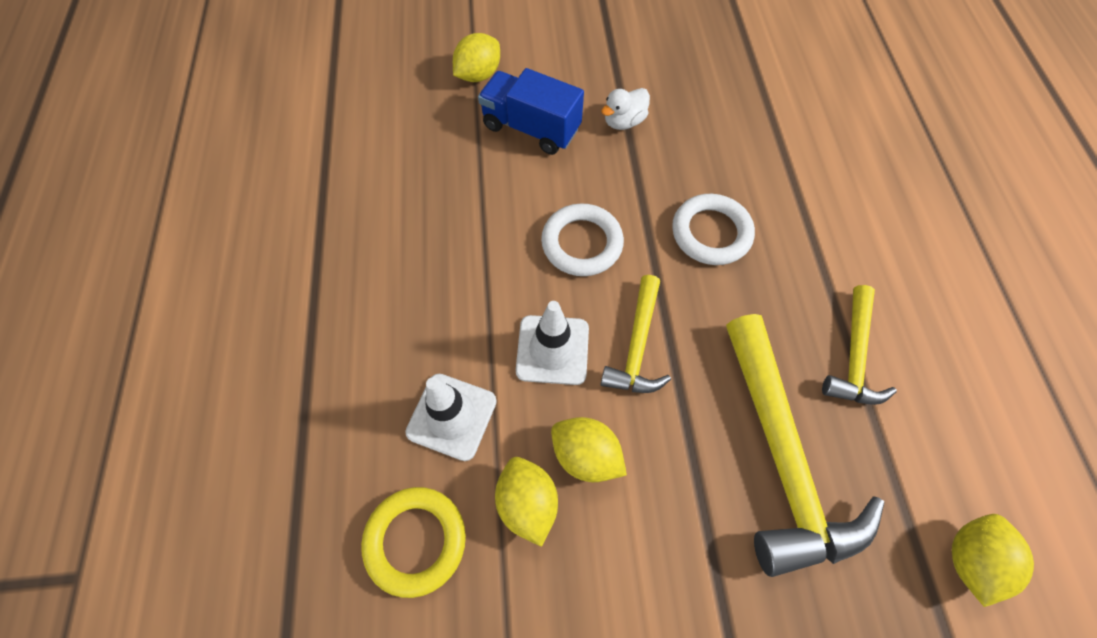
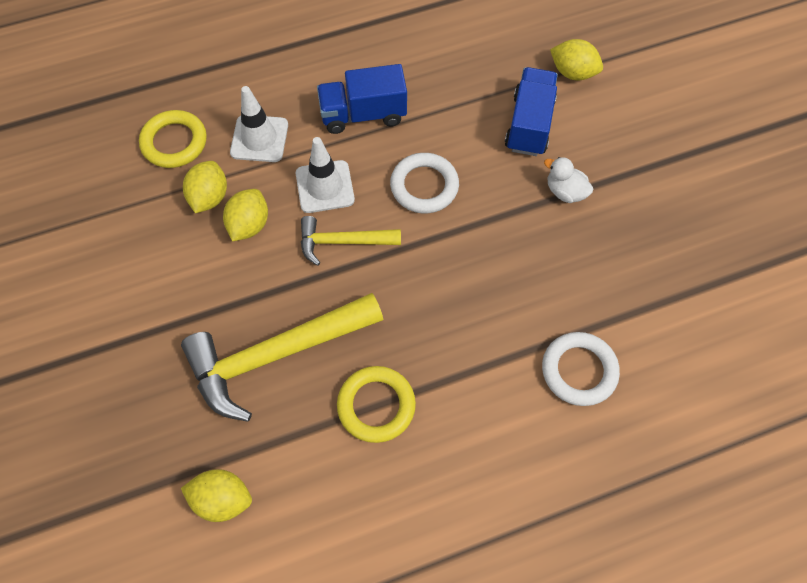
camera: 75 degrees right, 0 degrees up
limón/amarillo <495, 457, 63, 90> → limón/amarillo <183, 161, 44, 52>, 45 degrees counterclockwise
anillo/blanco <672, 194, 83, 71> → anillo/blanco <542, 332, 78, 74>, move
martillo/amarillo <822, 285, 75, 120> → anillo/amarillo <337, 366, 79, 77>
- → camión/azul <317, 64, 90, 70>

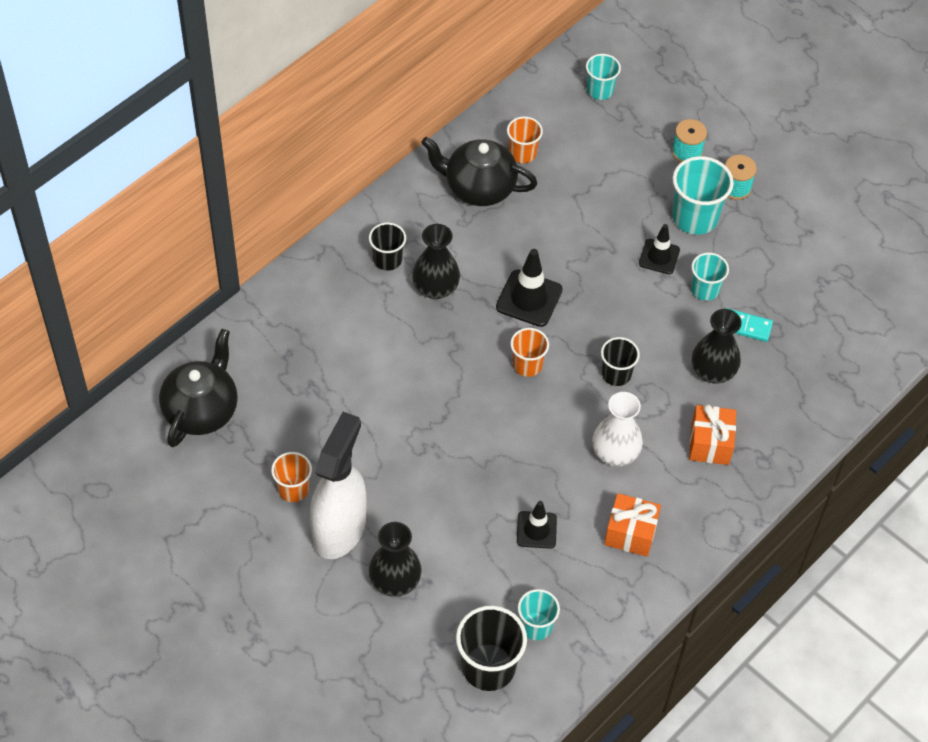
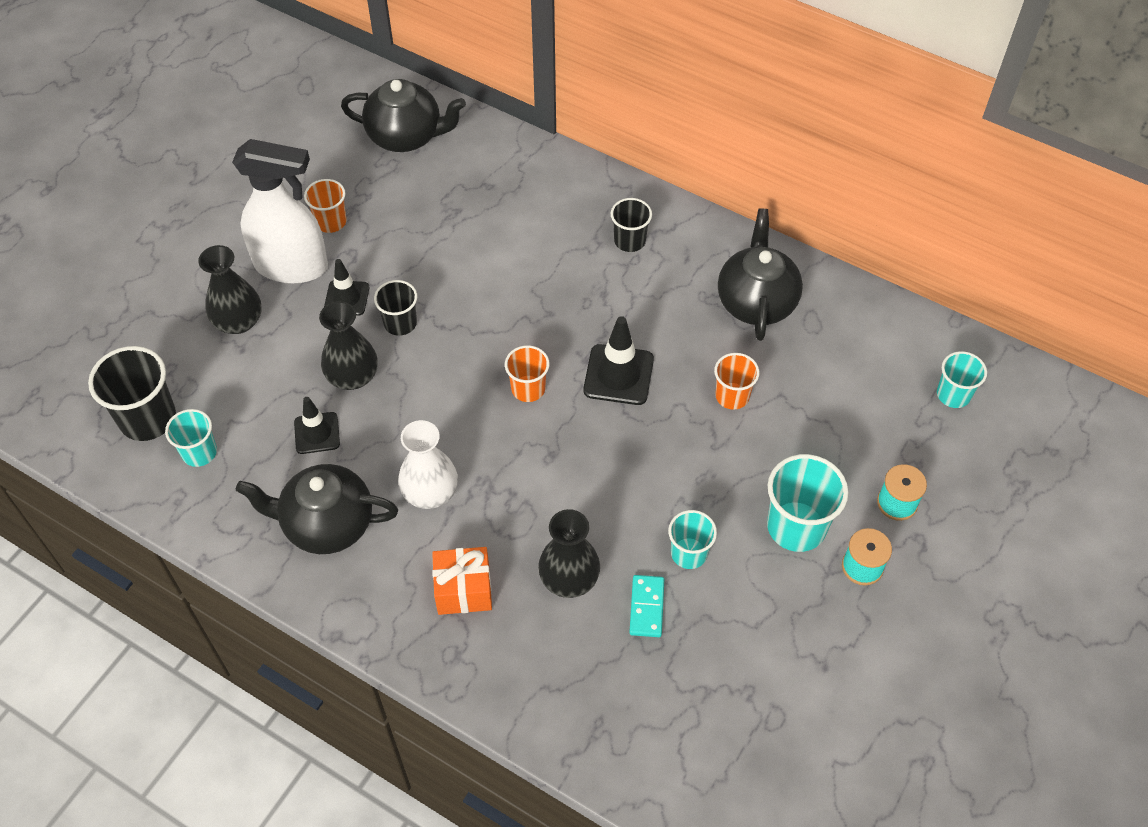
camera: 80 degrees right, 0 degrees up
florero/negro <412, 224, 48, 75> → florero/negro <319, 301, 59, 89>, move
vaso/naranja <507, 116, 36, 47> → vaso/naranja <714, 353, 46, 57>, move
vaso/negro <601, 337, 39, 49> → vaso/negro <374, 280, 43, 56>, move
regalo/naranja <604, 493, 57, 64> → tetera/negro <236, 464, 162, 90>
cono de tráfico/negro <639, 224, 41, 50> → cono de tráfico/negro <324, 259, 45, 57>, move

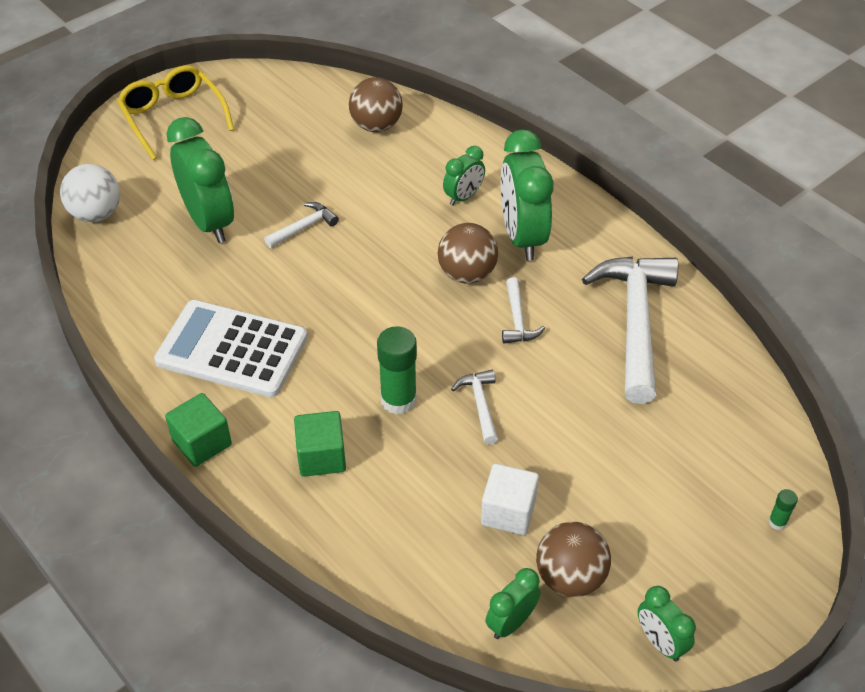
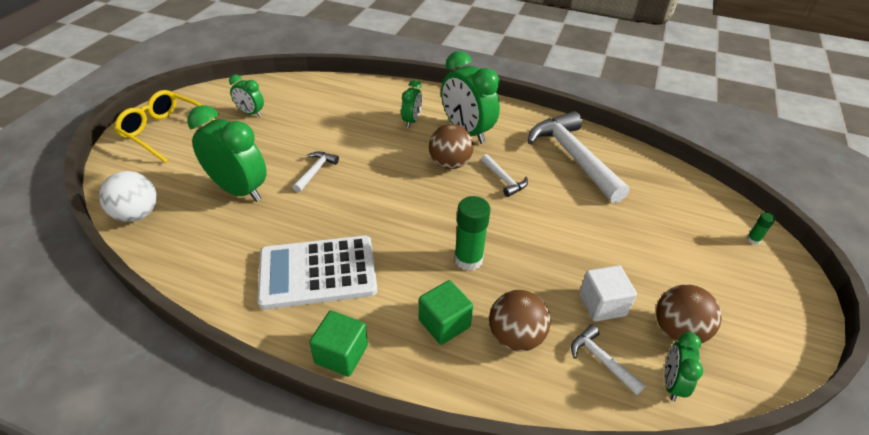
camera: 30 degrees left, 5 degrees down
pelota/marrón <349, 77, 54, 55> → pelota/marrón <489, 290, 62, 62>, move
martillo/blanco <451, 370, 47, 75> → martillo/blanco <571, 325, 75, 71>, move
despertador/verde <638, 586, 58, 75> → despertador/verde <229, 75, 35, 42>, move

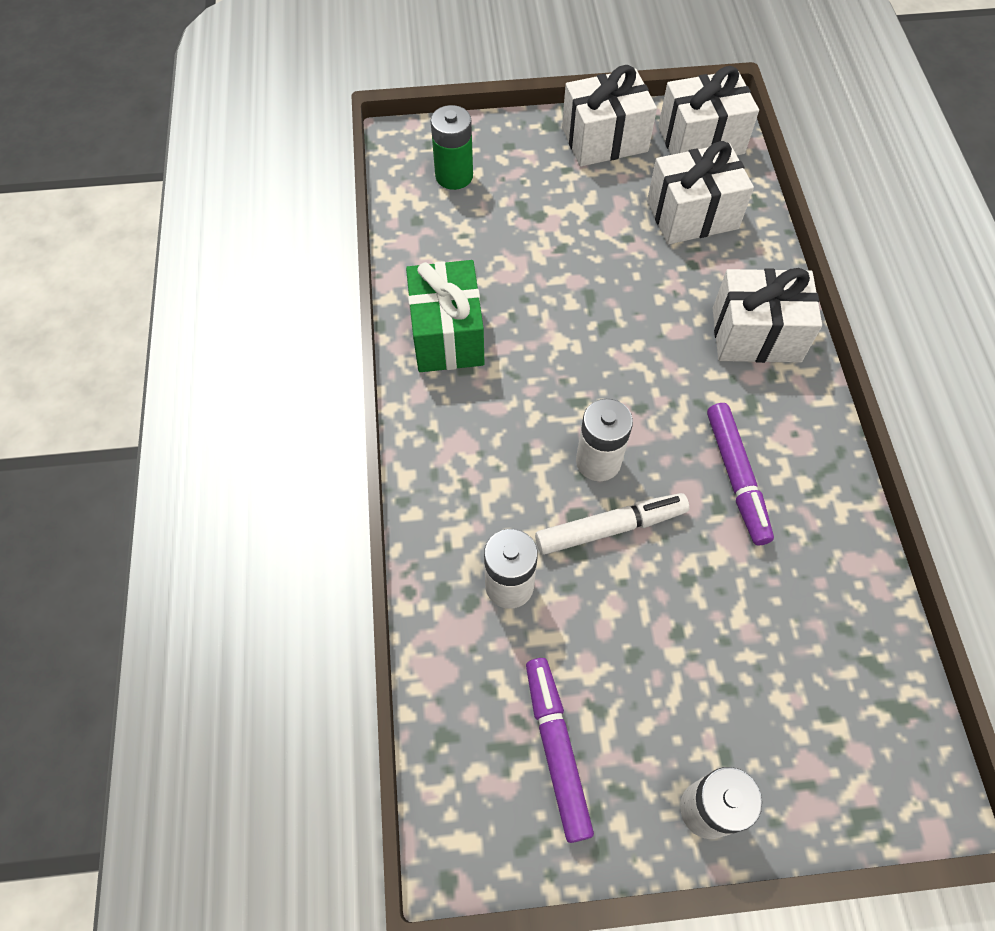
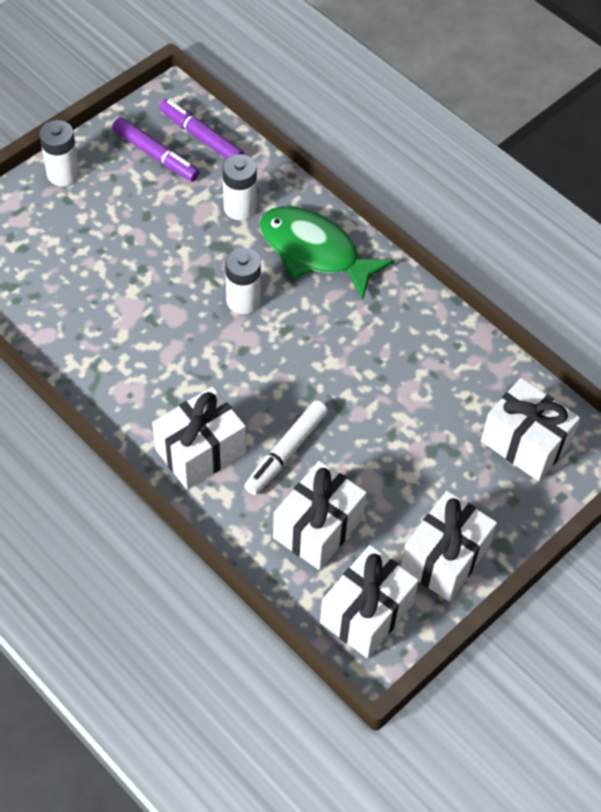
camera: 140 degrees right, 5 degrees down
regalo/verde <406, 260, 79, 112> → -
pila/verde <431, 105, 42, 85> → regalo/blanco <481, 378, 99, 103>
rotulador/blanco <535, 493, 154, 62> → rotulador/blanco <244, 400, 84, 95>, move
rotulador/morado <707, 403, 67, 142> → rotulador/morado <159, 99, 85, 60>, move
- → pez/verde <260, 206, 134, 94>

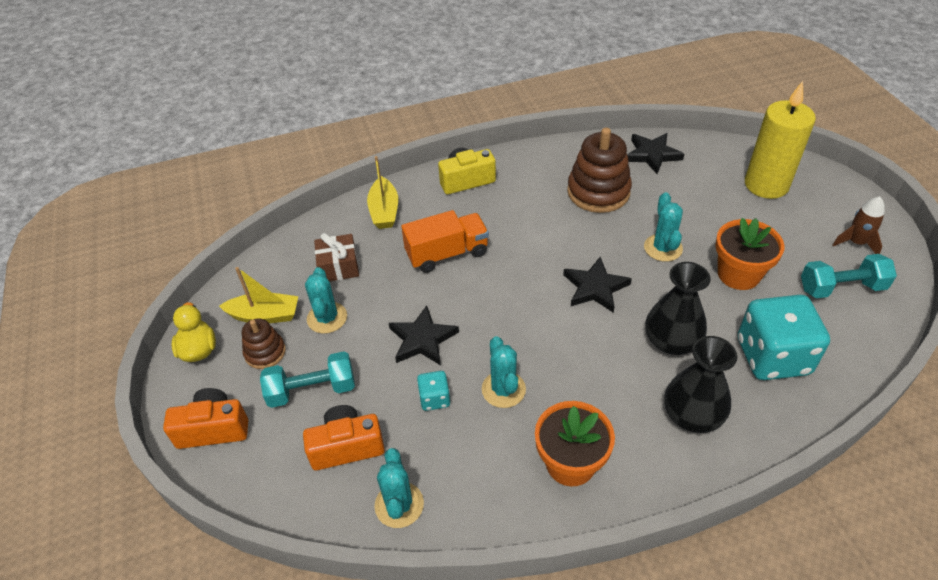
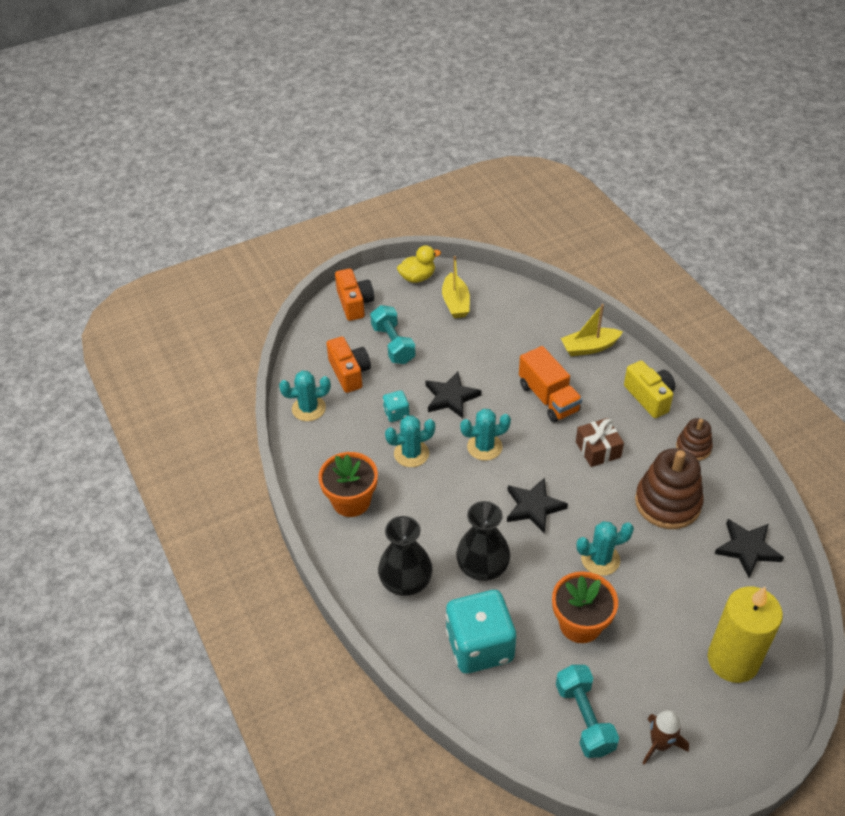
camera: 80 degrees right, 0 degrees up
juguete apilable/marrón <242, 318, 44, 51> → juguete apilable/marrón <676, 418, 37, 43>, move
cactus/turquesa <305, 267, 42, 67> → cactus/turquesa <460, 409, 51, 52>, move
regalo/marrón <314, 233, 45, 49> → regalo/marrón <576, 418, 48, 49>, move

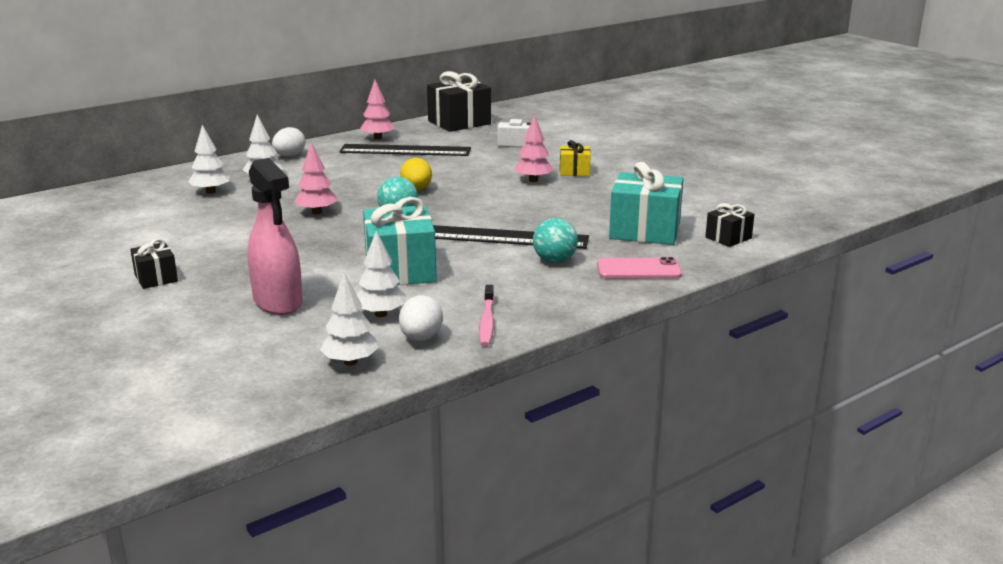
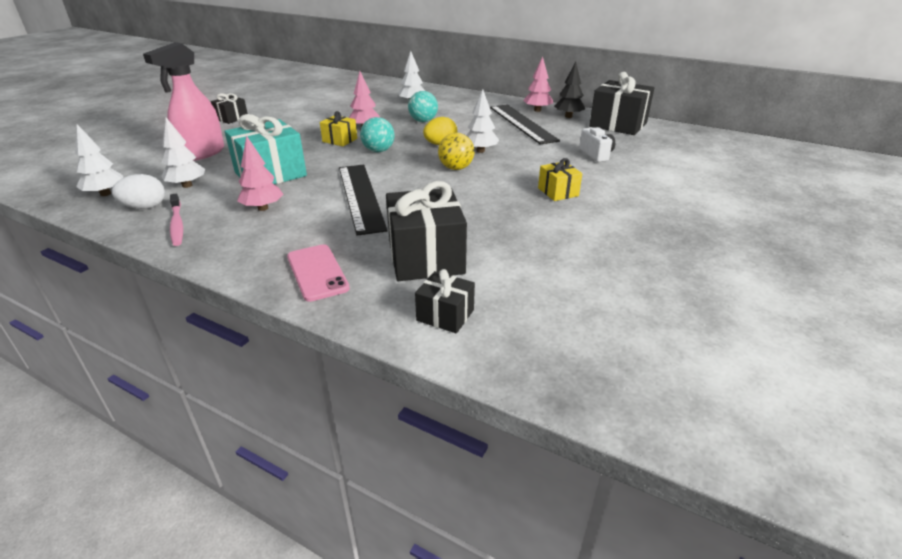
camera: 65 degrees right, 10 degrees up
árbol/blanco <188, 125, 42, 69> → árbol/blanco <466, 89, 33, 64>, move
huevo/blanco <272, 127, 33, 30> → -
cepillo de dientes/rosa <479, 285, 15, 62> → cepillo de dientes/rosa <170, 193, 13, 53>, 90 degrees counterclockwise
árbol/rosa <515, 115, 39, 67> → árbol/rosa <237, 135, 46, 76>, move
pelota/turquesa <533, 218, 45, 45> → pelota/turquesa <408, 91, 30, 31>, move
regalo/turquesa <609, 162, 74, 83> → regalo/negro <386, 181, 81, 100>
- → regalo/amarillo <320, 111, 37, 35>
- → pelota/amarillo <438, 133, 36, 37>
- → árbol/negro <554, 62, 31, 56>

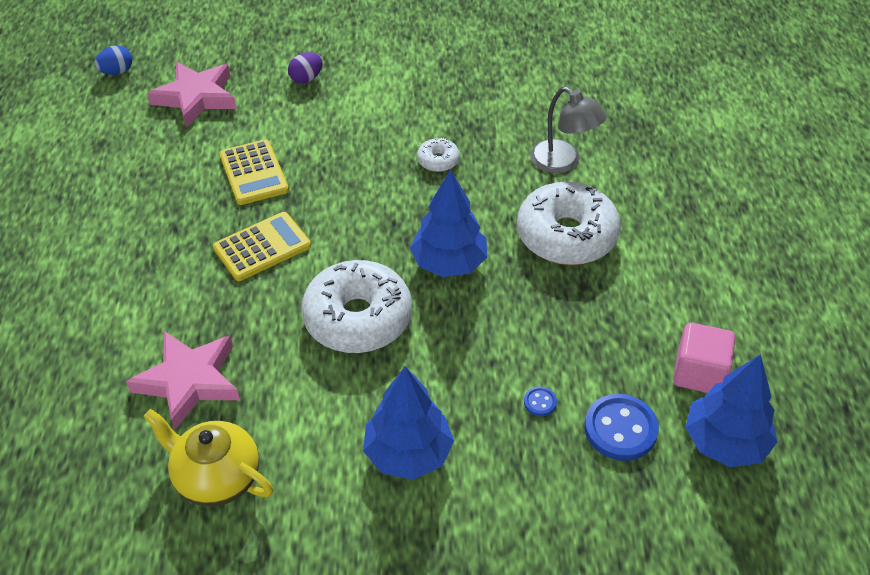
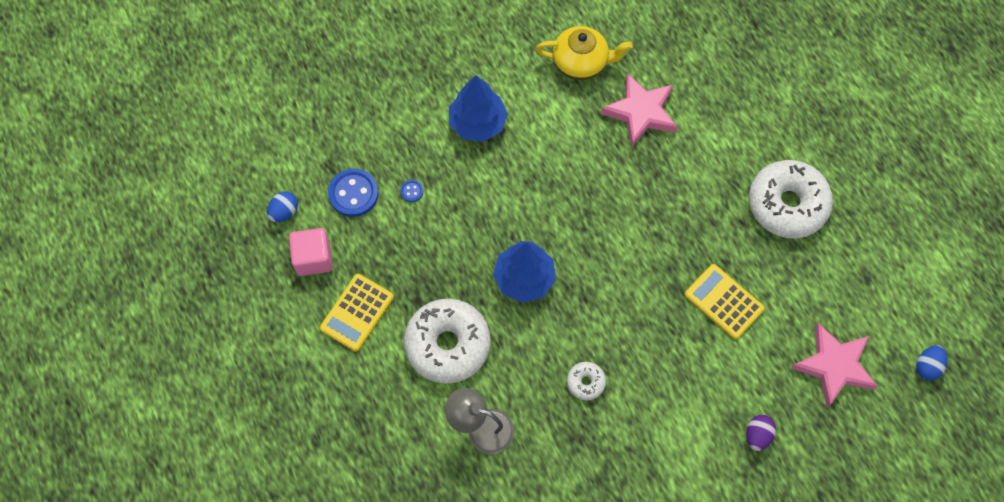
camera: 155 degrees right, 20 degrees up
calculadora/amarillo <213, 212, 98, 69> → calculadora/amarillo <320, 274, 74, 78>, move
rosquilla/blanco <301, 260, 111, 93> → rosquilla/blanco <749, 160, 84, 78>, move
árbol/azul <685, 354, 93, 113> → huevo/azul <267, 191, 31, 31>

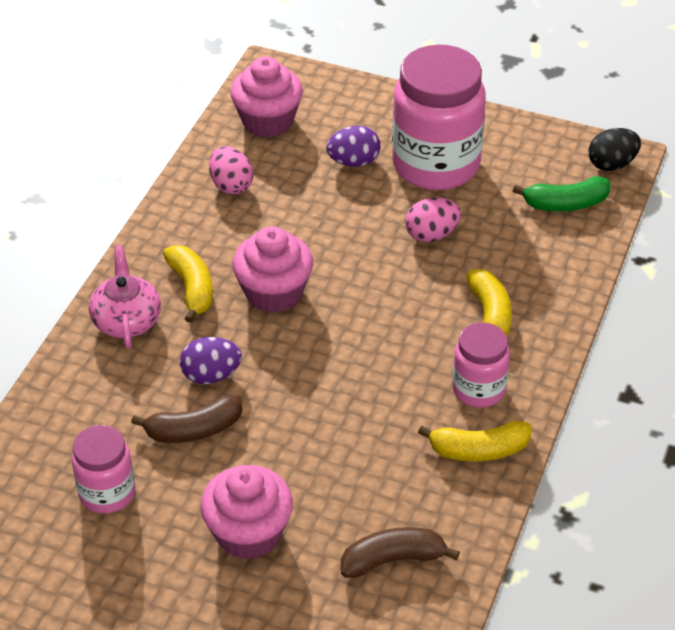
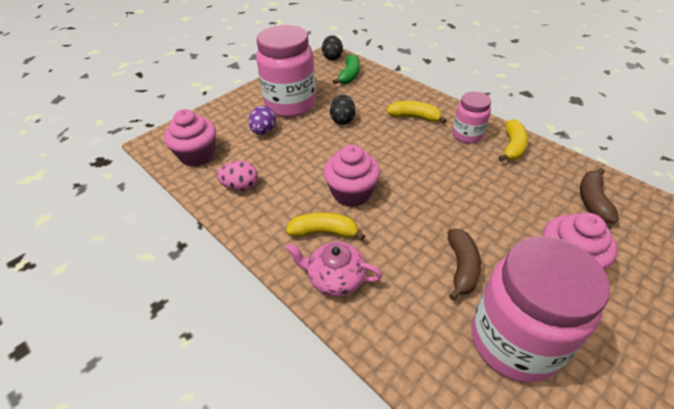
camera: 65 degrees left, 0 degrees up
tarro/rosa <72, 425, 63, 89> → tarro/rosa <472, 236, 138, 146>, x1.87
huevo/morado <180, 337, 62, 47> → -
huevo/rosa <405, 198, 56, 44> → huevo/negro <330, 95, 25, 30>

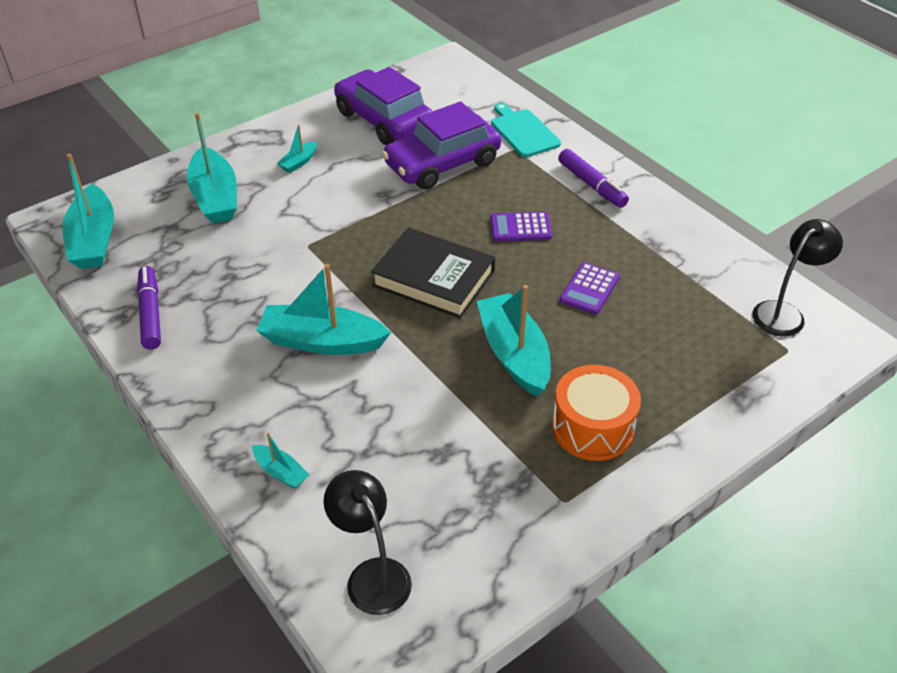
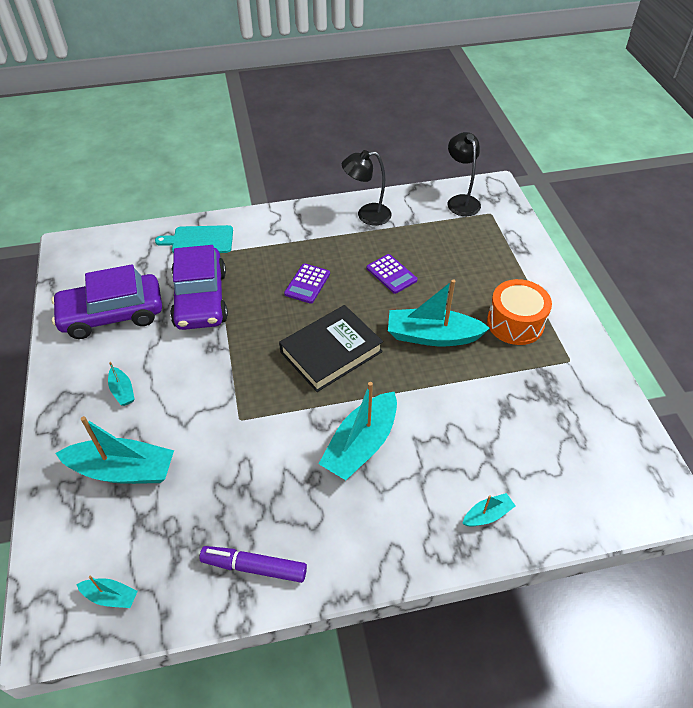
camera: 65 degrees left, 5 degrees up
barco/turquesa <63, 154, 51, 115> → barco/turquesa <76, 575, 62, 33>, x0.48
lámpara/negro <324, 470, 88, 145> → lámpara/negro <342, 150, 50, 75>, move
rotulador/morado <558, 149, 71, 59> → -

